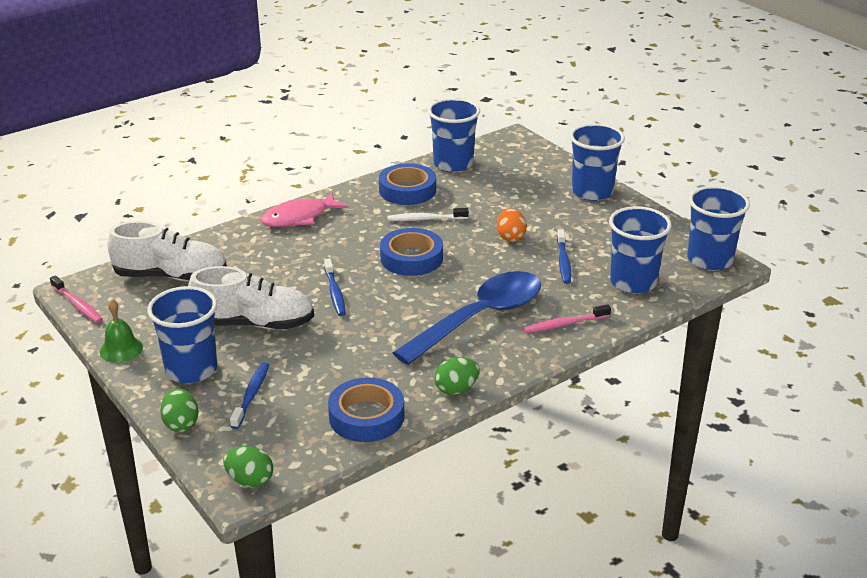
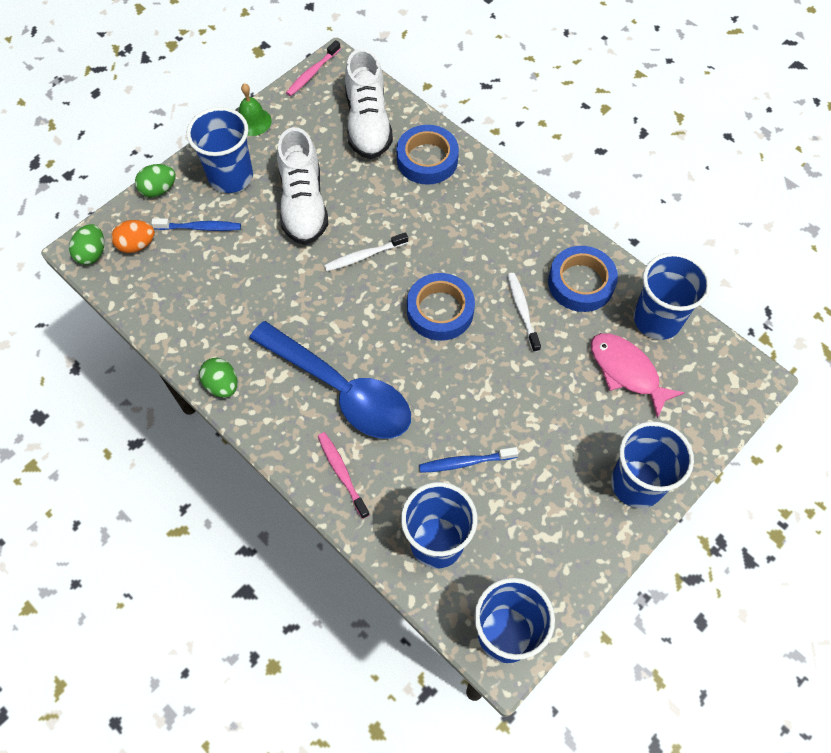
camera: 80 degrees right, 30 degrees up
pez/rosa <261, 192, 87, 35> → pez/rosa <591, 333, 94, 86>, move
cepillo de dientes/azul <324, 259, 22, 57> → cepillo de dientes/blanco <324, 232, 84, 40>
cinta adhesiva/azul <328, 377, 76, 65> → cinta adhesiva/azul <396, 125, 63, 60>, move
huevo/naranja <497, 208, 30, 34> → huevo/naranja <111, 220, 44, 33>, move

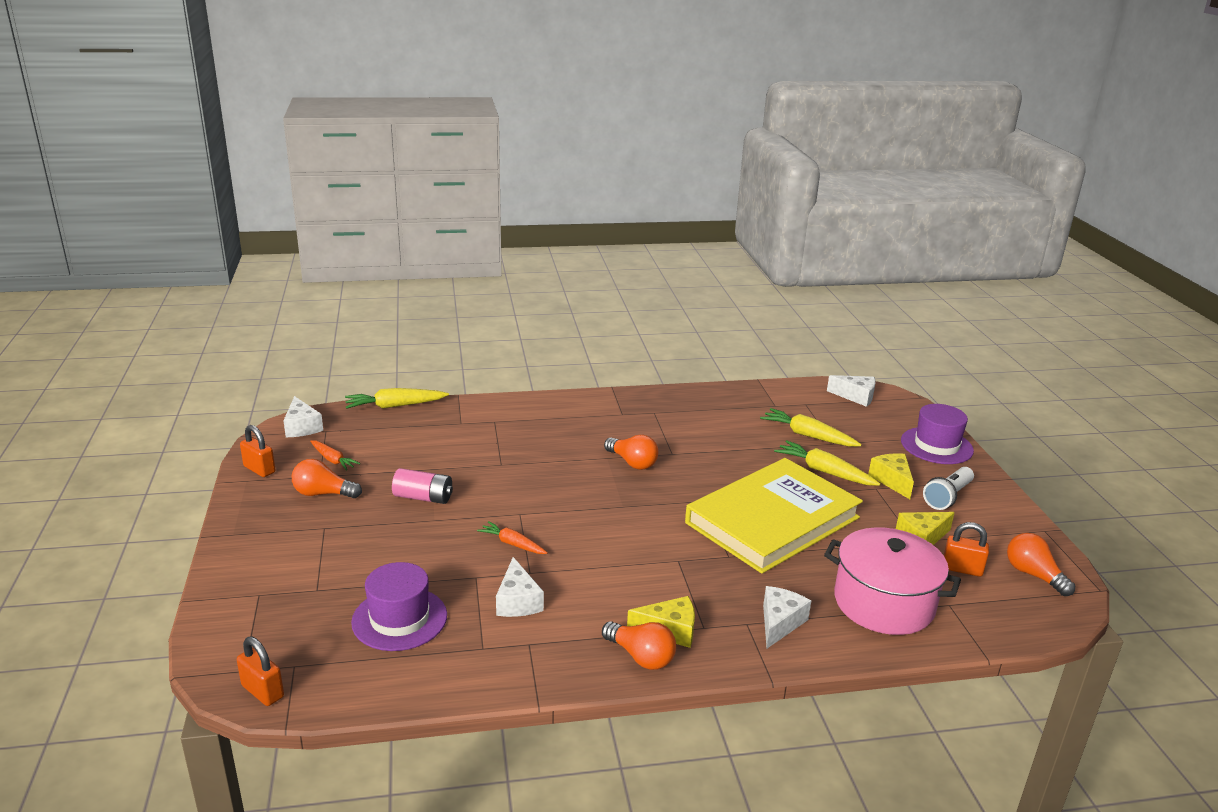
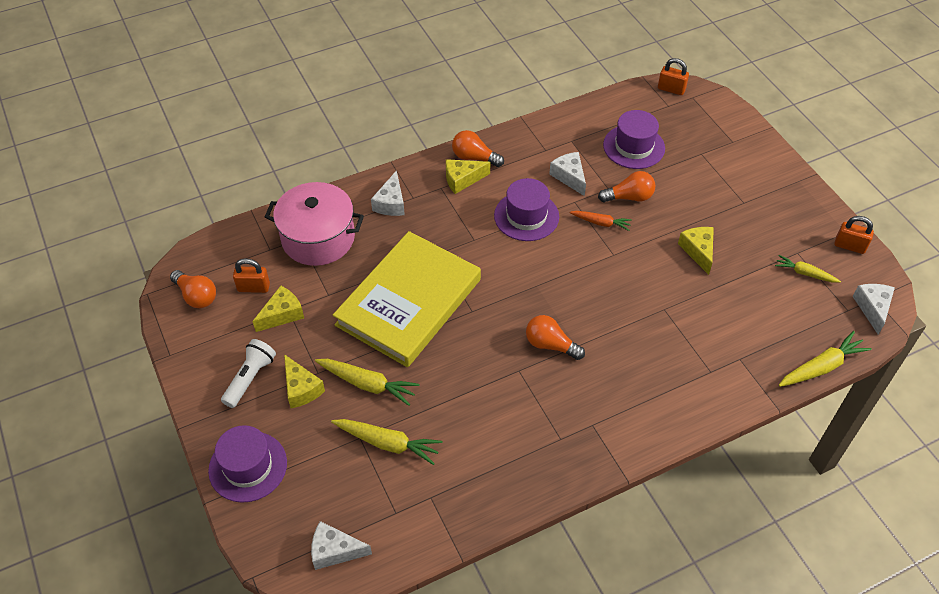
camera: 165 degrees right, 25 degrees up
queso/blanco <283, 396, 40, 41> → queso/blanco <853, 284, 42, 51>, 45 degrees clockwise
bombilla/naranja <292, 459, 70, 39> → bombilla/naranja <598, 171, 57, 31>, move
zanahoria/naranja <310, 440, 50, 31> → zanahoria/amarillo <775, 255, 66, 28>
pila/rosa <392, 468, 61, 36> → queso/amarillo <678, 227, 36, 48>
- → sombrero/morado <494, 178, 65, 63>

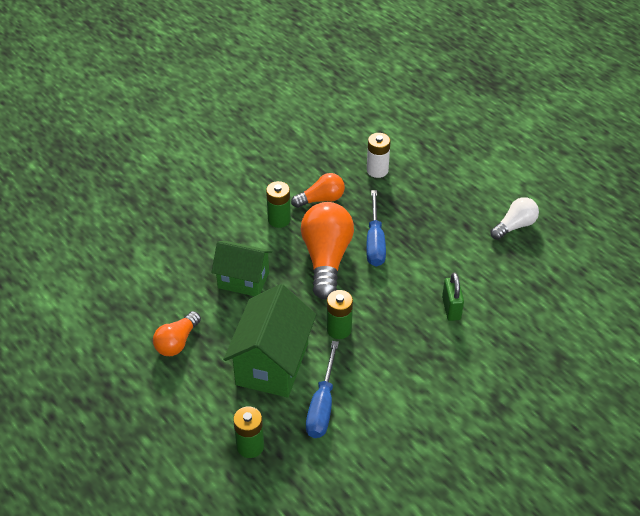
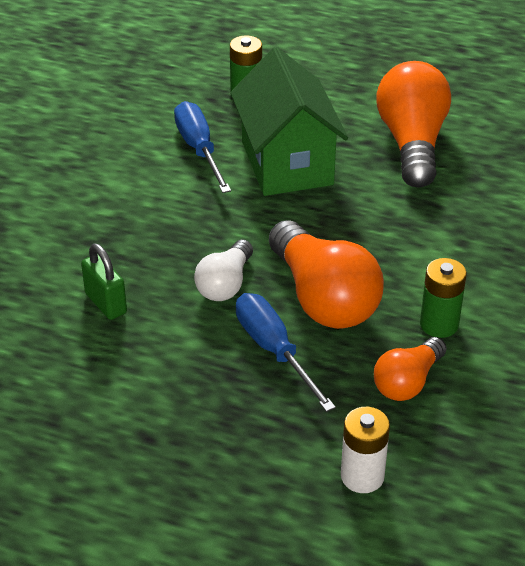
camera: 150 degrees right, 5 degrees down
bombilla/naranja <153, 311, 48, 45> → bombilla/naranja <376, 61, 75, 127>, x1.76
casa/verde <211, 241, 61, 55> → -
pila/verde <327, 290, 26, 49> → -
bombilla/blanco <490, 197, 49, 43> → bombilla/blanco <194, 239, 59, 62>, move

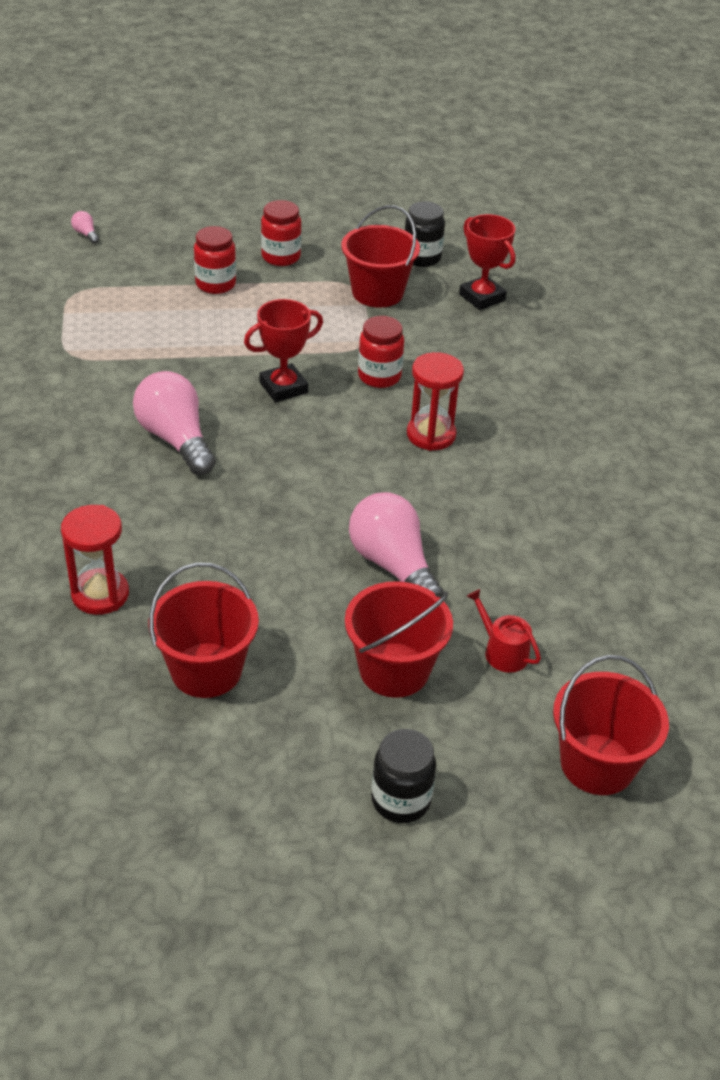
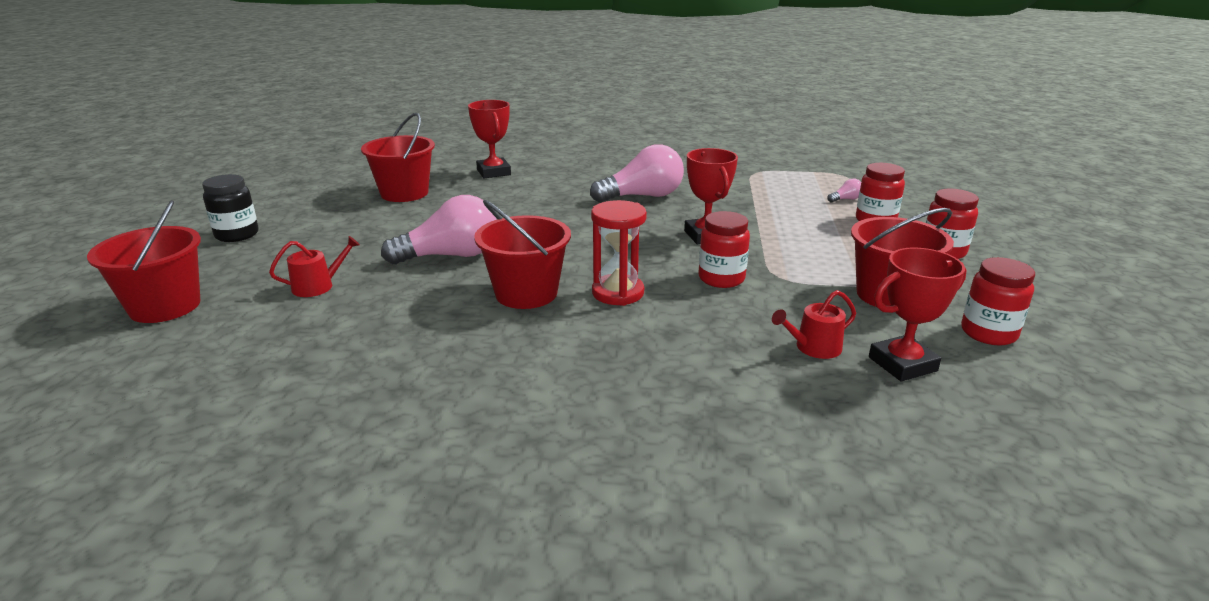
camera: 105 degrees right, 15 degrees down
reloj de arena/rojo <61, 505, 68, 110> → trofeo/rojo <468, 100, 43, 78>
bombilla/rosa <71, 211, 28, 33> → bombilla/rosa <827, 179, 34, 23>, move
balde/rojo <345, 581, 108, 117> → balde/rojo <474, 200, 97, 109>, move
tarro/negro <405, 201, 40, 66> → tarro/rojo <961, 257, 74, 89>
- → regadera/rojo <772, 290, 84, 69>

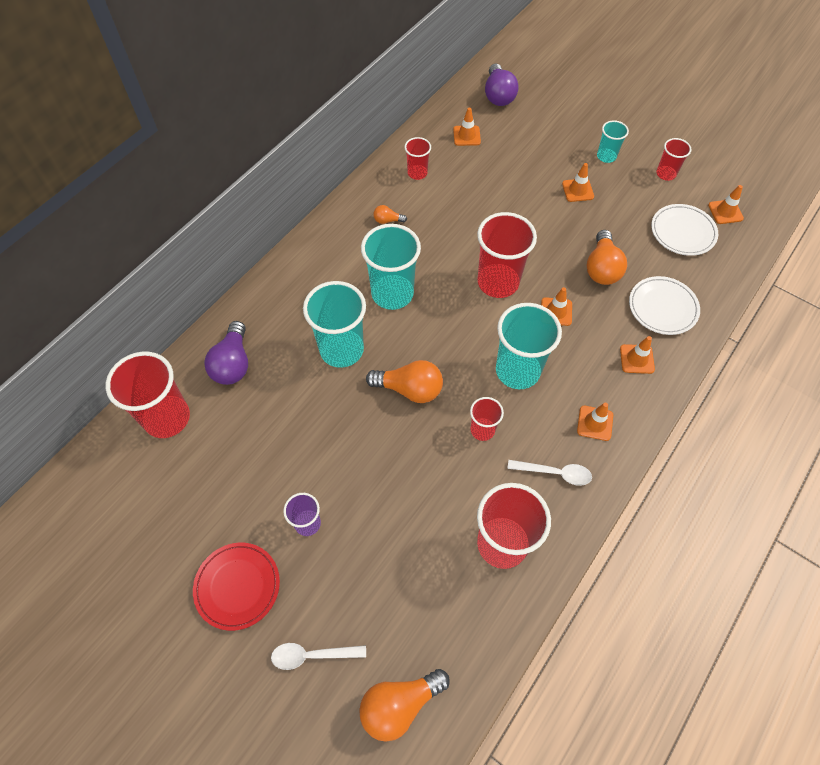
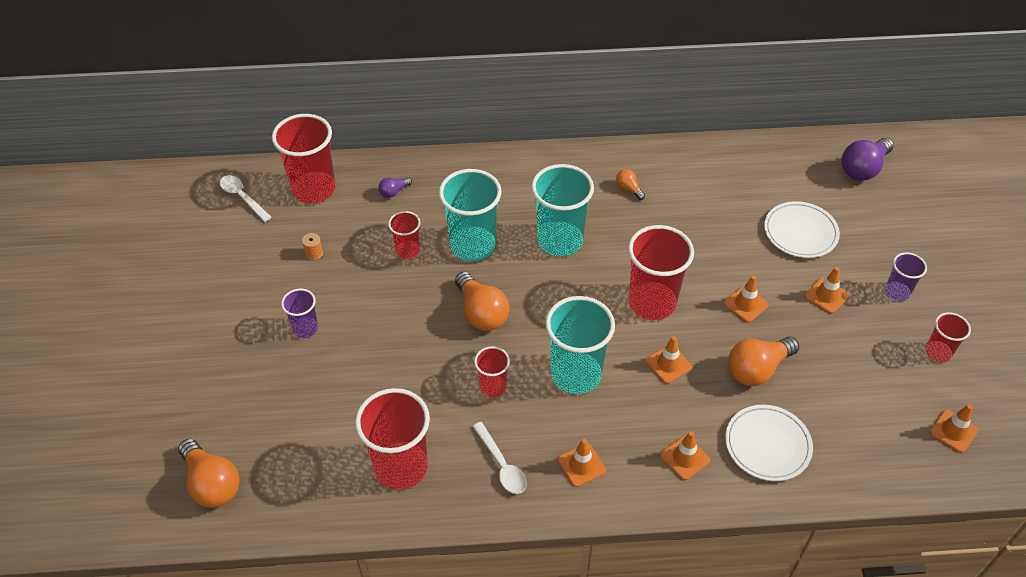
camera: 50 degrees right, 10 degrees down
plato/rojo <193, 543, 87, 88> → -
bombilla/morado <204, 321, 44, 64> → bombilla/morado <378, 177, 34, 21>, x0.50
cuchara/blanco <271, 643, 95, 27> → cuchara/blanco <220, 175, 51, 47>, move
bombilla/naranja <359, 669, 91, 73> → bombilla/naranja <178, 438, 61, 70>, 150 degrees counterclockwise
vaso/rojo <404, 137, 27, 43> → vaso/rojo <388, 211, 32, 48>, move
cono de tráfico/naranja <453, 108, 28, 38> → cono de tráfico/naranja <724, 275, 45, 47>, move
vaso/turquesa <597, 120, 32, 43> → vaso/morado <885, 252, 42, 49>
plato/blanco <651, 204, 67, 52> → plato/blanco <764, 201, 76, 57>, move
- → carrete/naranja <302, 233, 21, 27>

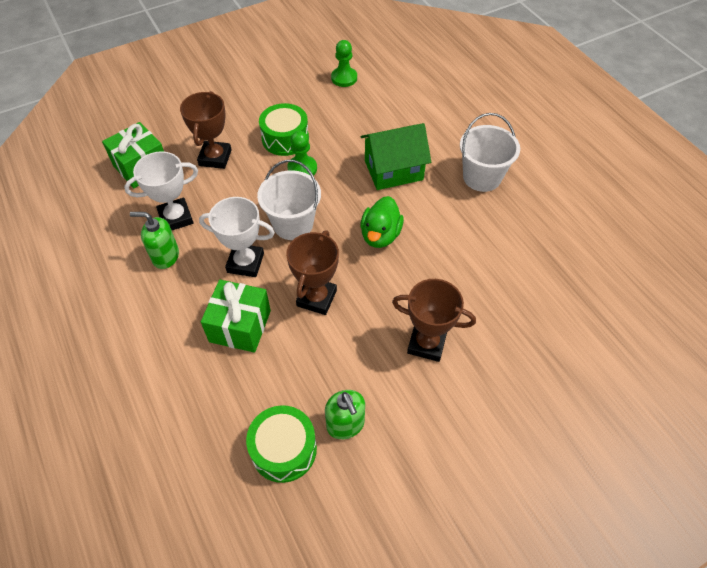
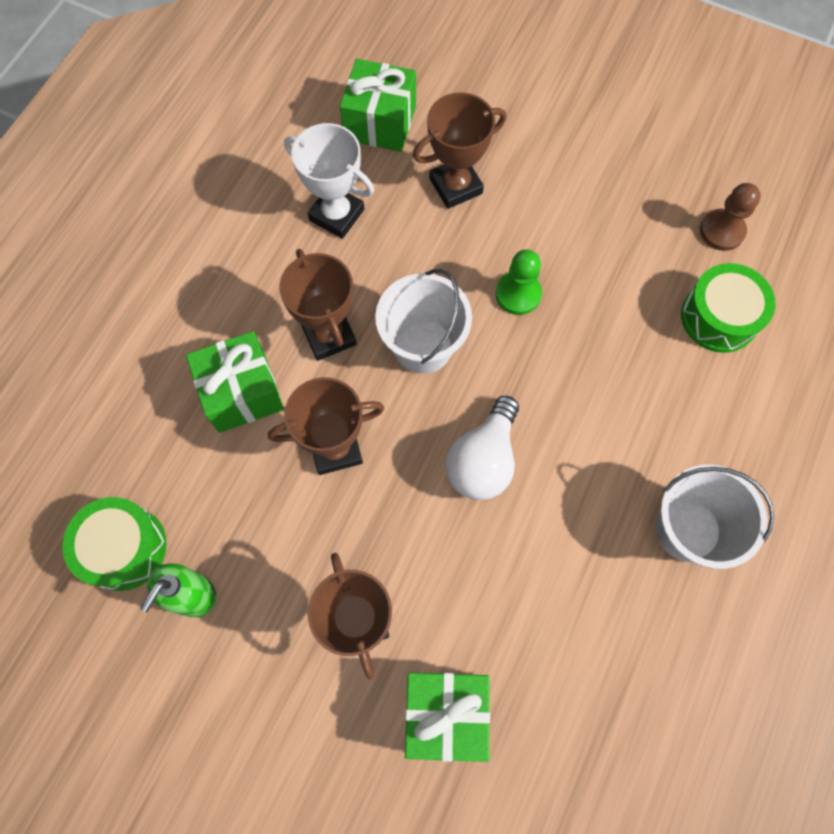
camera: 55 degrees right, 15 degrees up
dispensador de jabón/verde <130, 212, 49, 57> → -
trofeo/blanco <199, 197, 76, 80> → trofeo/marrón <279, 249, 78, 112>
tambor/verde <259, 103, 50, 53> → tambor/verde <681, 263, 95, 90>, move
peón/verde <331, 40, 26, 47> → peón/marrón <700, 183, 61, 68>
pato/verde <360, 196, 44, 52> → bombilla/blanco <445, 396, 74, 104>
casa/verde <361, 123, 70, 67> → -
- → regalo/verde <405, 672, 85, 90>

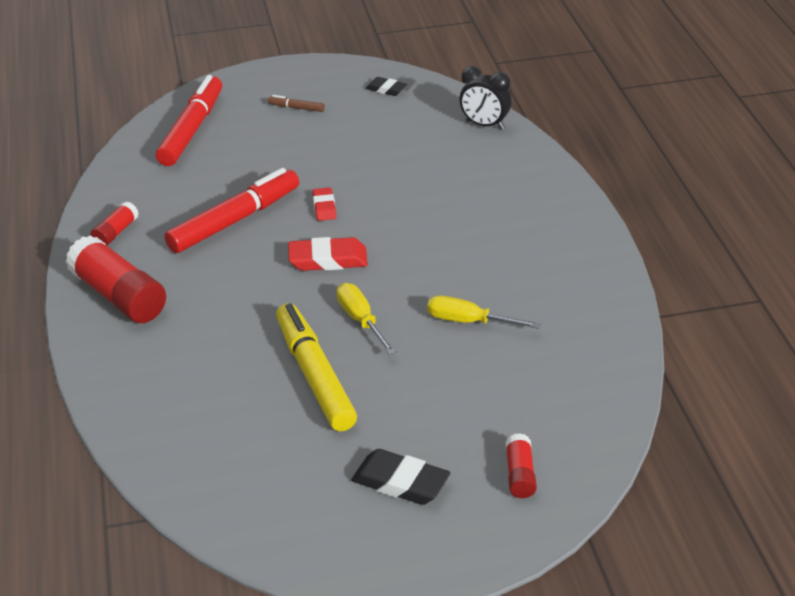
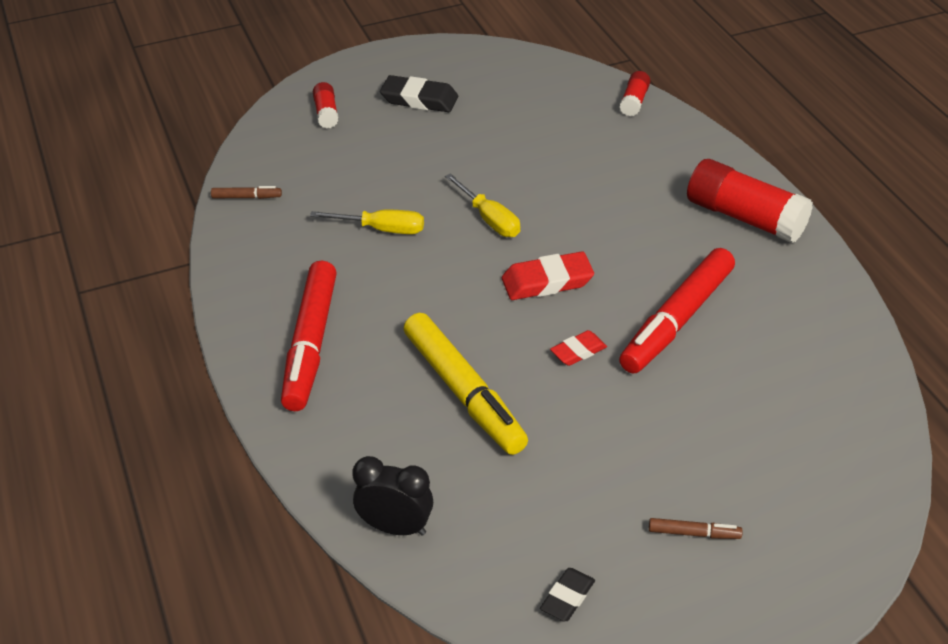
camera: 170 degrees right, 5 degrees up
barra de pegamento/rojo <90, 201, 49, 45> → barra de pegamento/rojo <620, 71, 30, 45>, move
rotulador/rojo <156, 75, 66, 91> → rotulador/rojo <281, 261, 56, 150>, move
rotulador/amarillo <276, 303, 81, 128> → rotulador/amarillo <404, 313, 124, 142>, move
goma de borrar/rojo <313, 187, 23, 34> → goma de borrar/rojo <550, 330, 57, 36>, 75 degrees clockwise
goma de borrar/negro <366, 77, 41, 19> → goma de borrar/negro <540, 568, 55, 53>, 75 degrees counterclockwise
- → rotulador/marrón <211, 186, 71, 13>

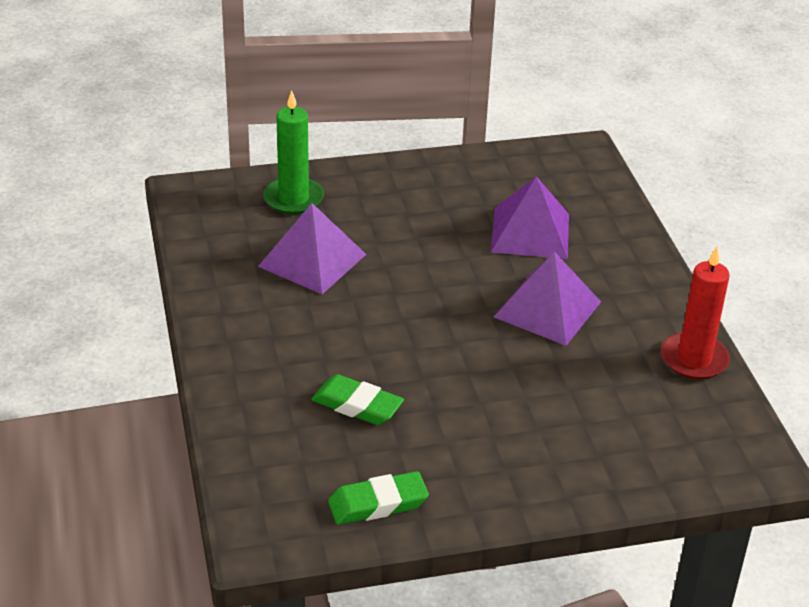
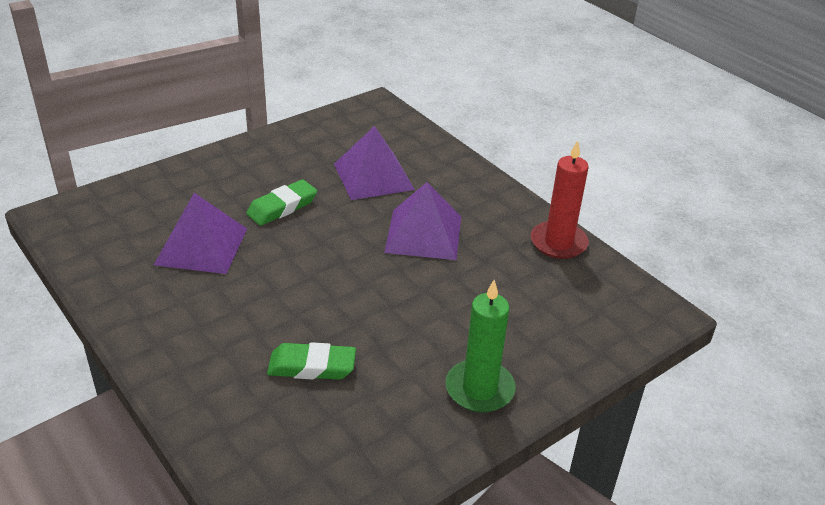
camera: 25 degrees left, 0 degrees up
vela/verde <263, 90, 61, 124> → vela/verde <445, 280, 71, 133>, move
goma de borrar/verde <328, 471, 101, 54> → goma de borrar/verde <246, 179, 71, 47>, move

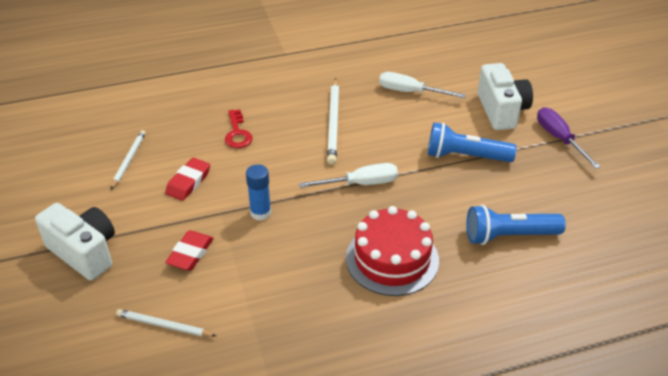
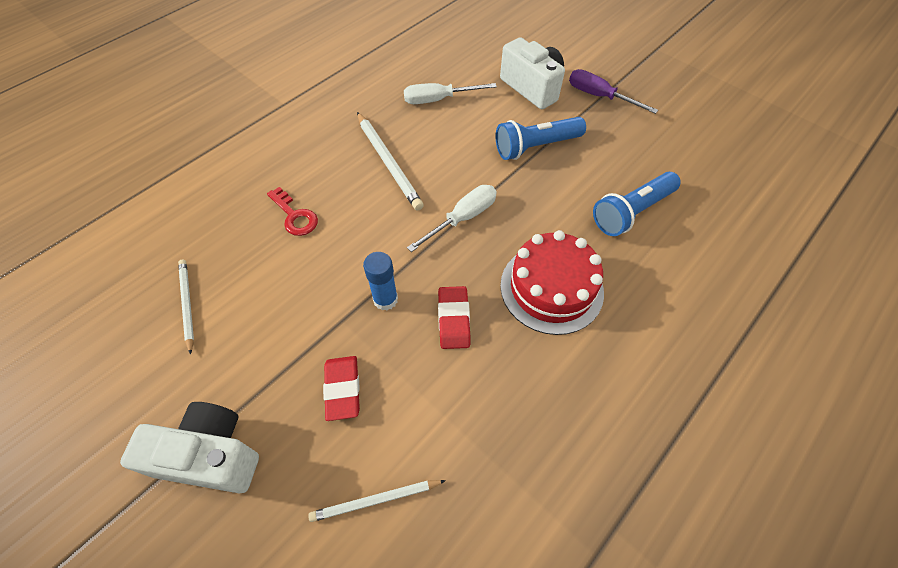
camera: 30 degrees left, 15 degrees up
goma de borrar/rojo <165, 158, 45, 43> → goma de borrar/rojo <438, 286, 33, 63>, move

